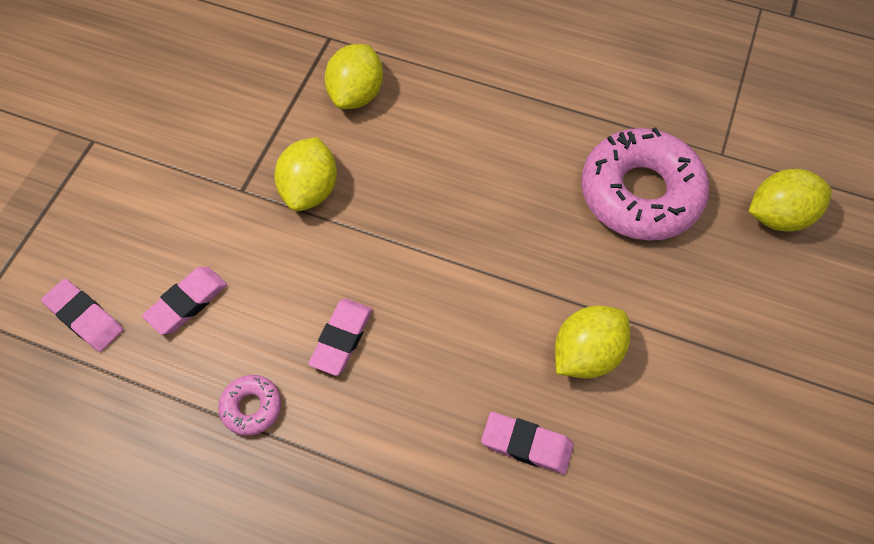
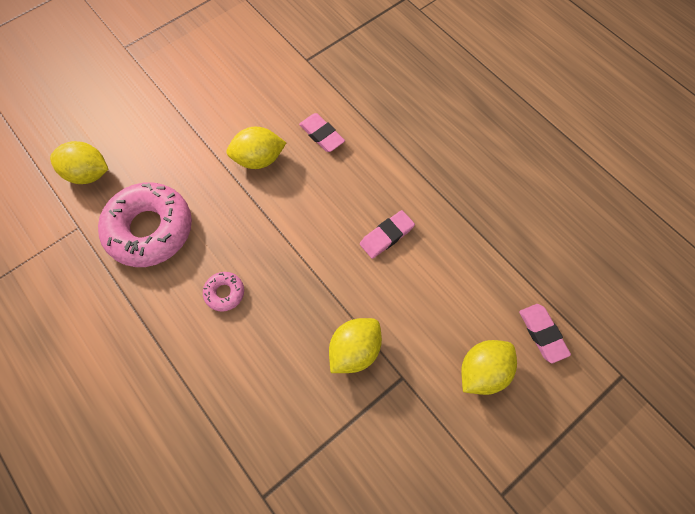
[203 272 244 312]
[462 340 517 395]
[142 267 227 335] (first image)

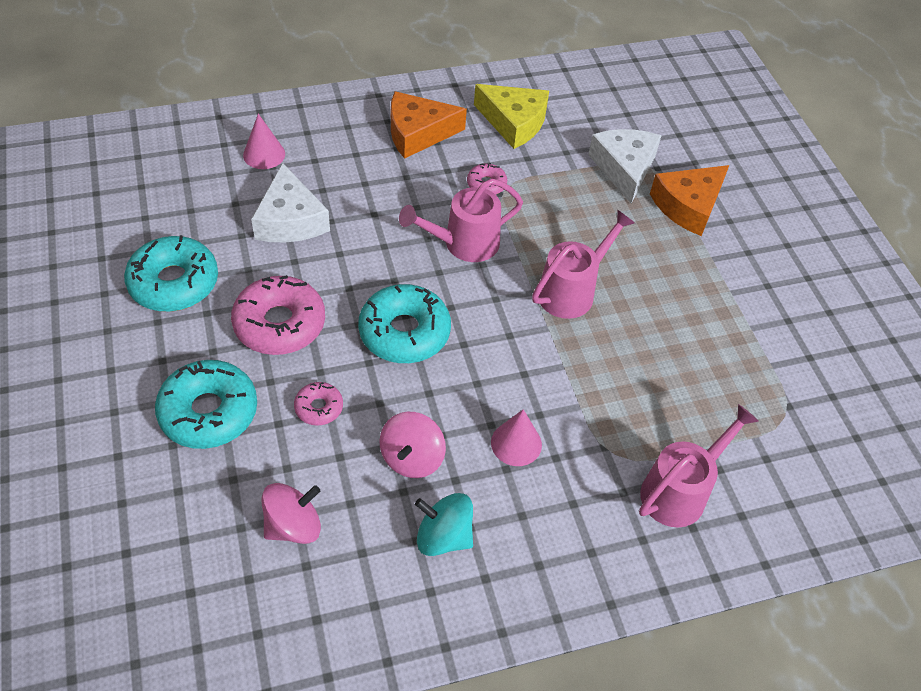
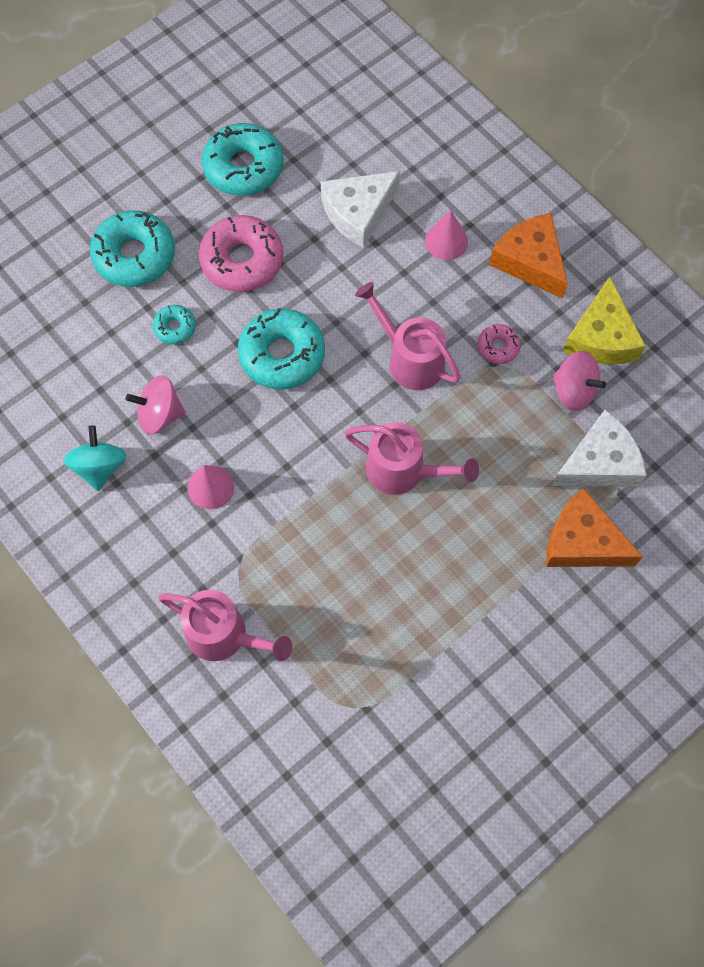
[153 305 196 344]
[425 210 468 260]
[552 351 606 411]

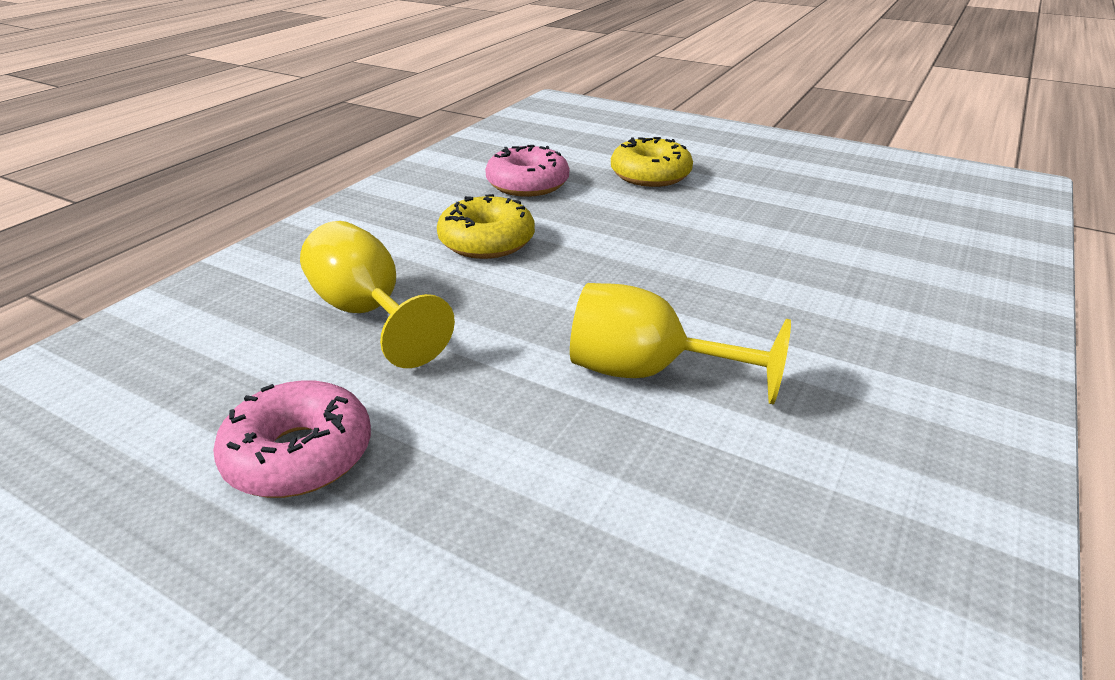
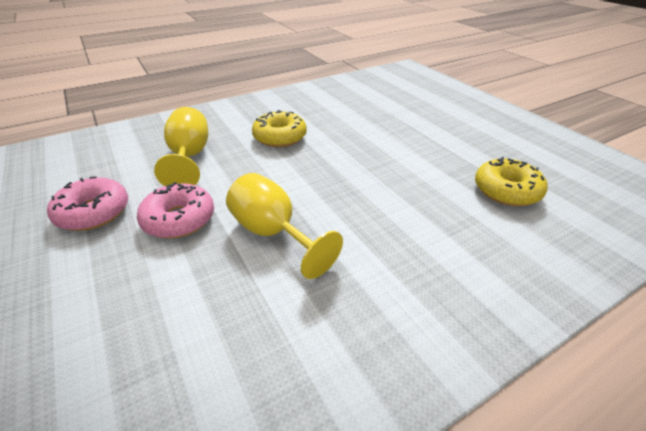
[137 182 214 239]
[475 157 548 206]

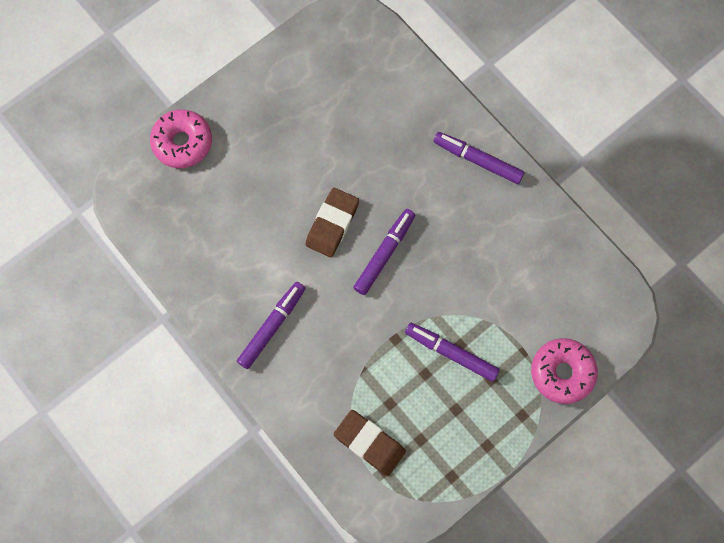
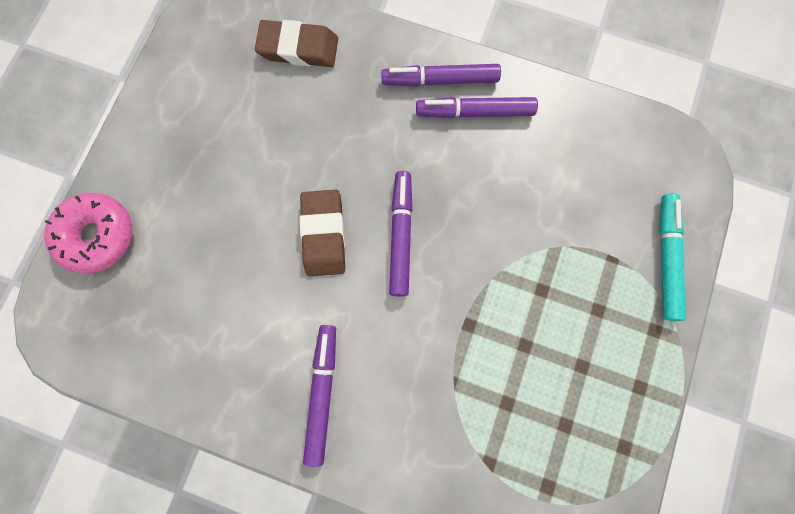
[255 20 338 67]
[416 97 538 118]
[659 194 686 321]

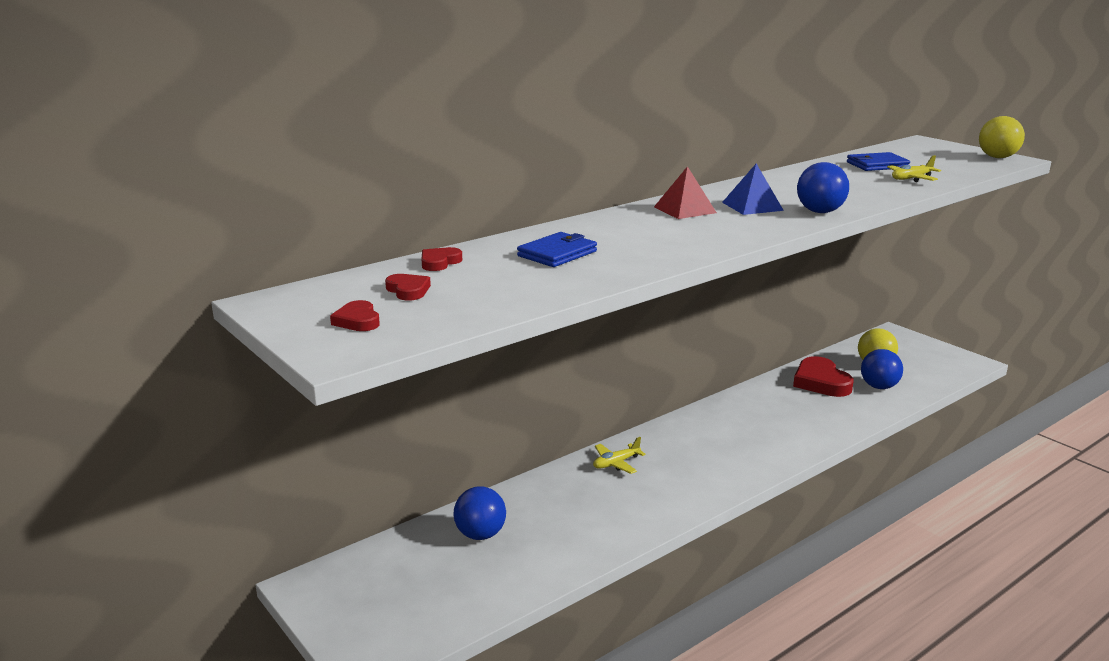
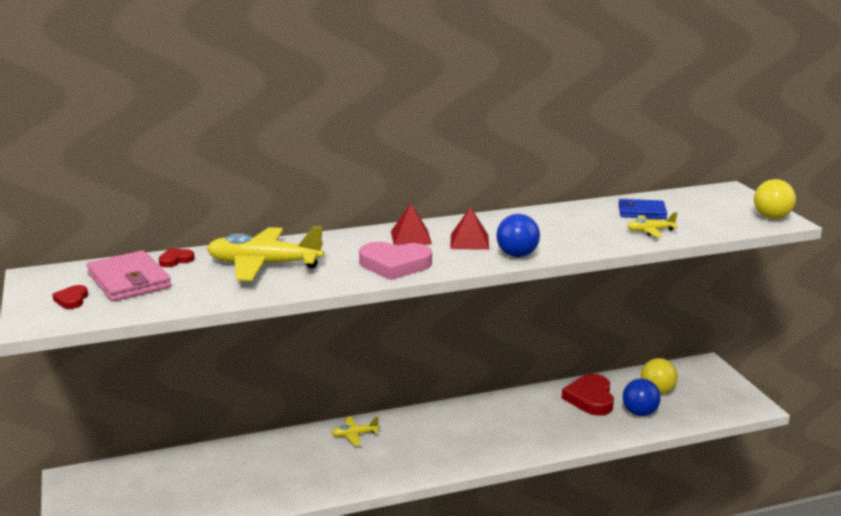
[87 250 171 302]
[207 226 324 281]
[359 242 432 280]
[450 207 489 250]
[453 486 506 540] (first image)

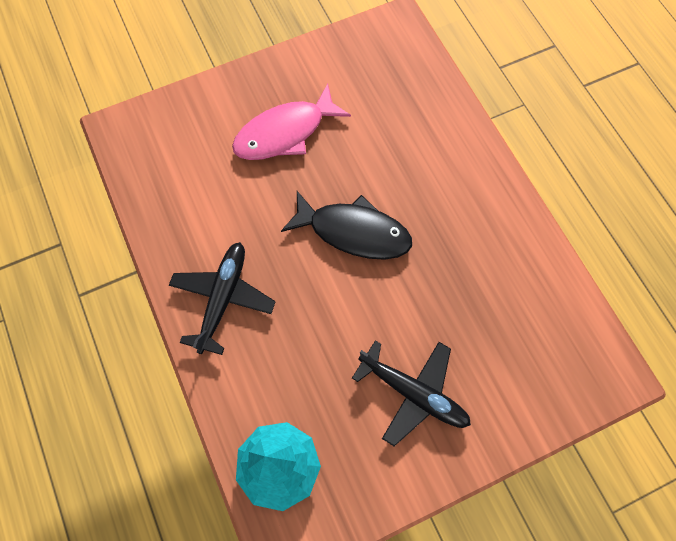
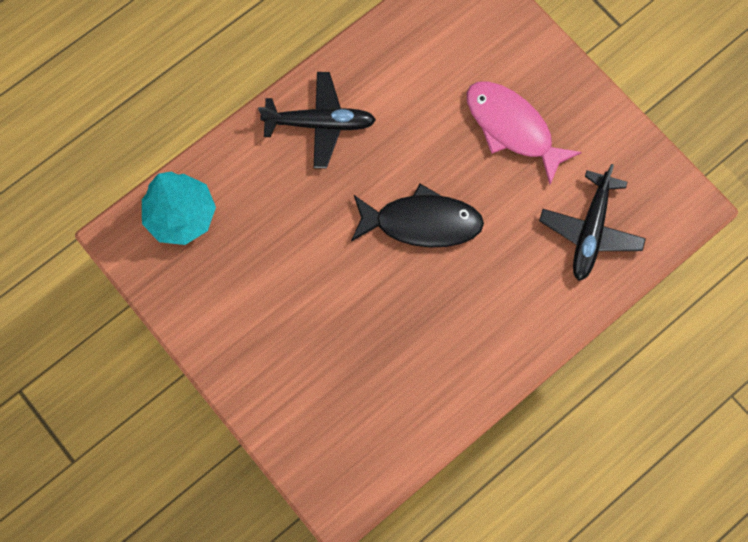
[351 184 484 247]
[539 164 646 281]

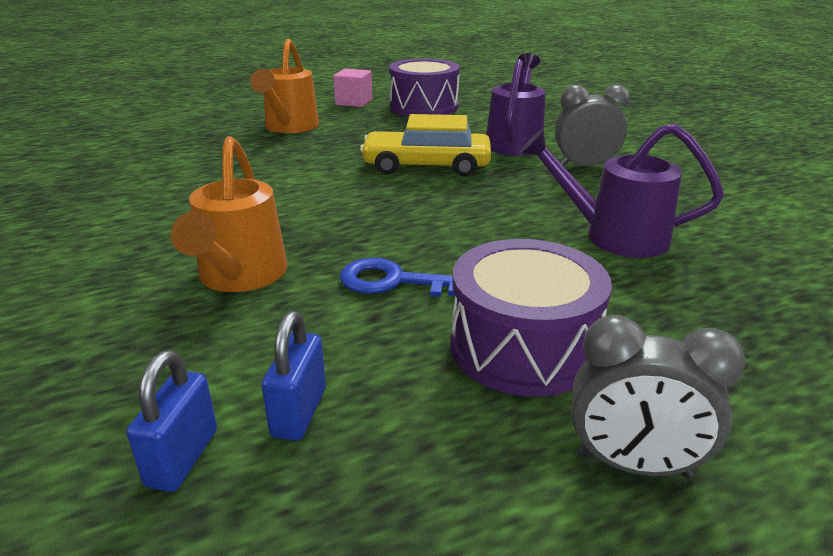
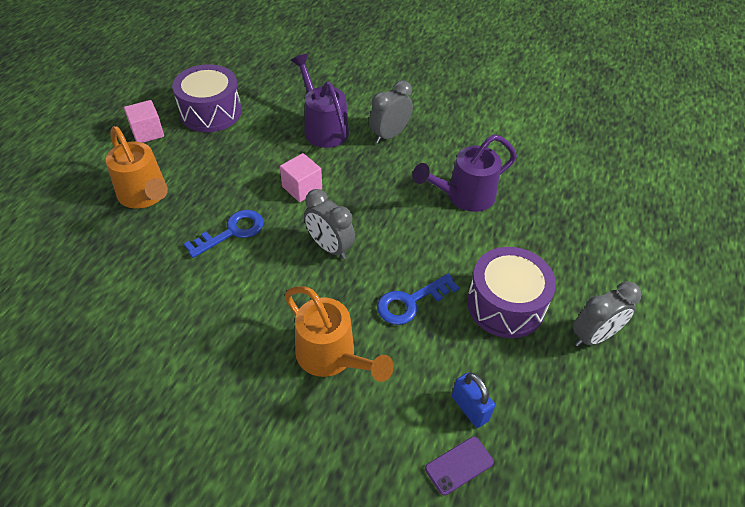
[184 210 264 258]
[280 153 322 202]
[304 189 355 259]
[425 436 494 495]

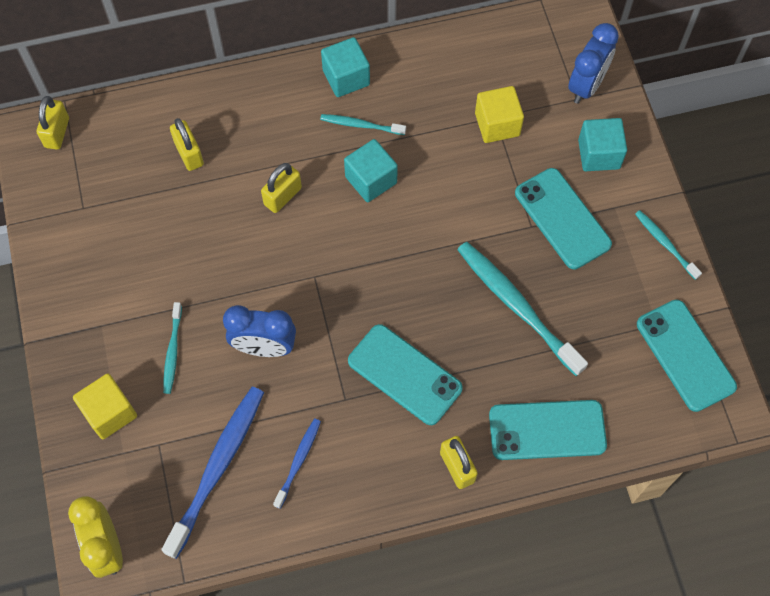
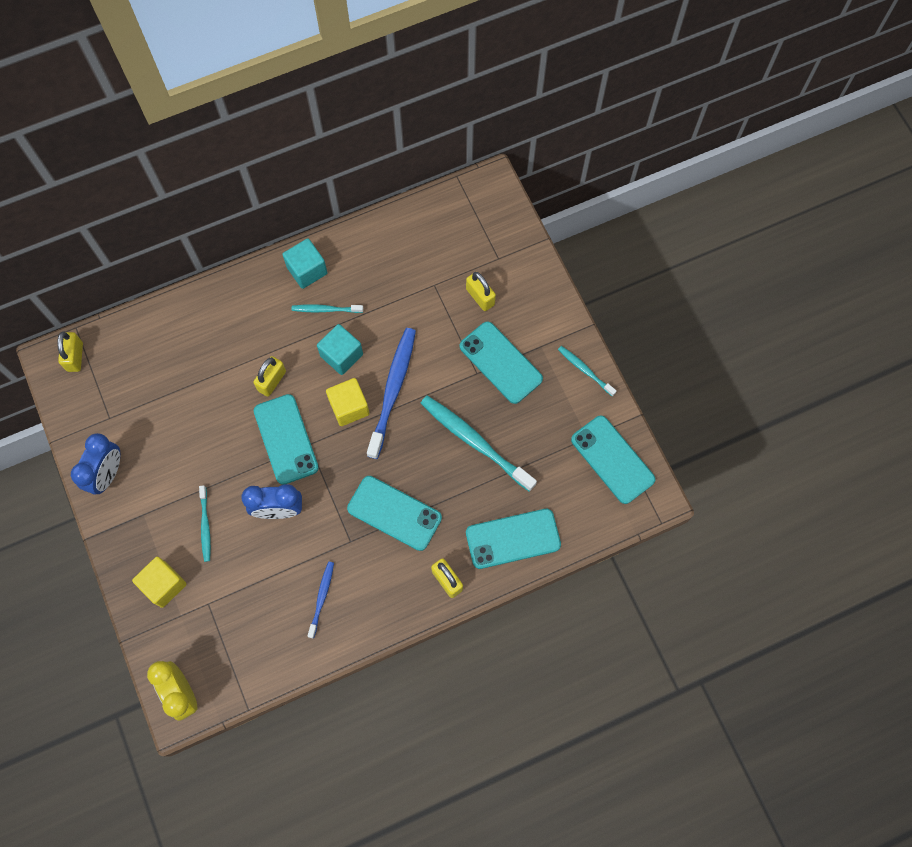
[71 433 120 494]
[254 394 319 485]
[326 378 370 426]
[367 328 416 459]
[466 272 496 311]
[578 118 627 171] (first image)

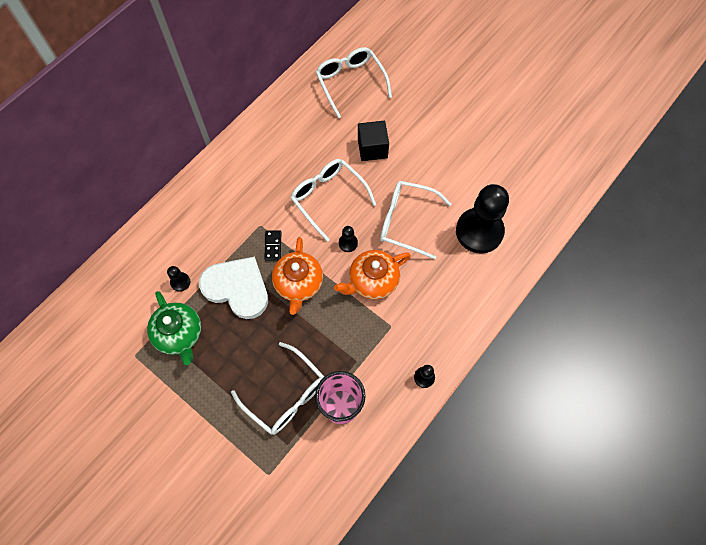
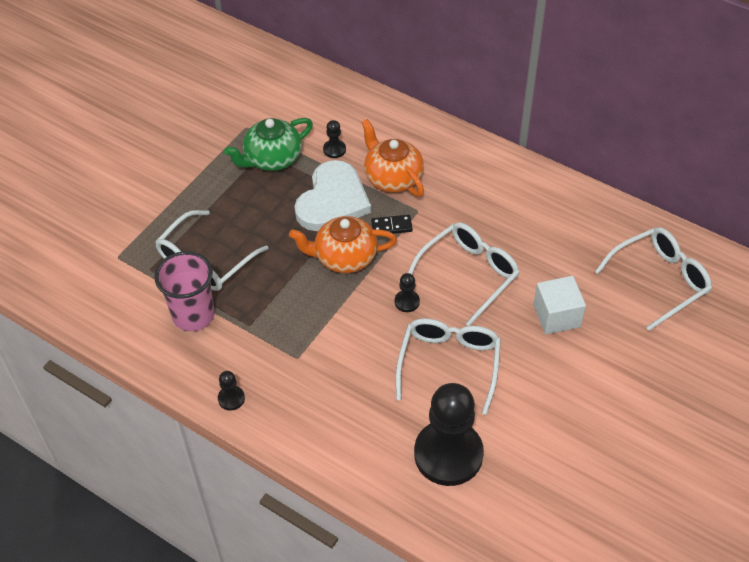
[361 119 424 197]
[533 276 586 334]

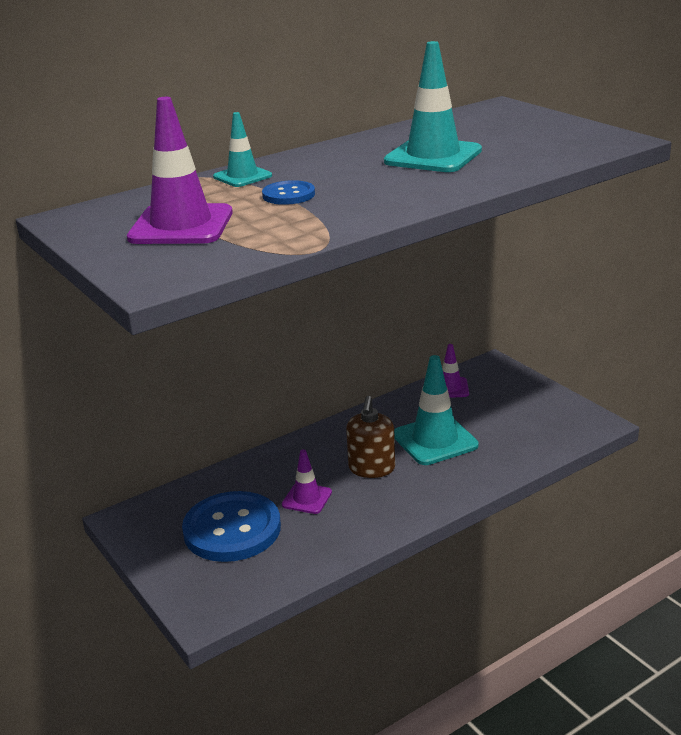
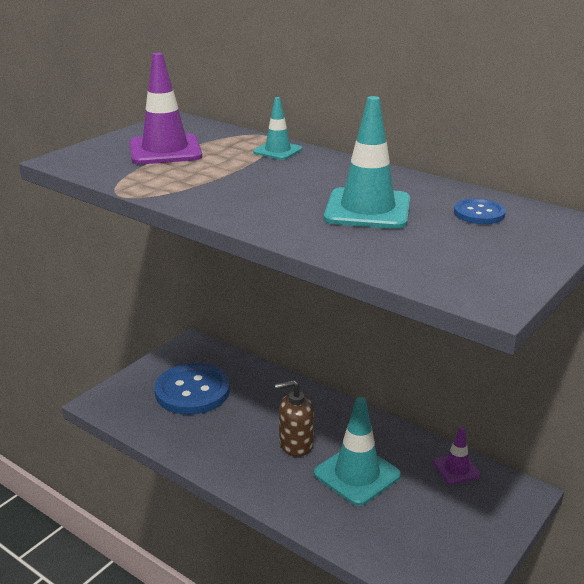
[454 198 506 224]
[282 449 332 514] (first image)

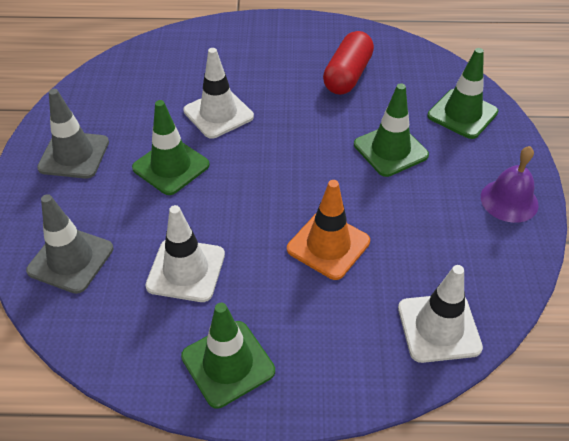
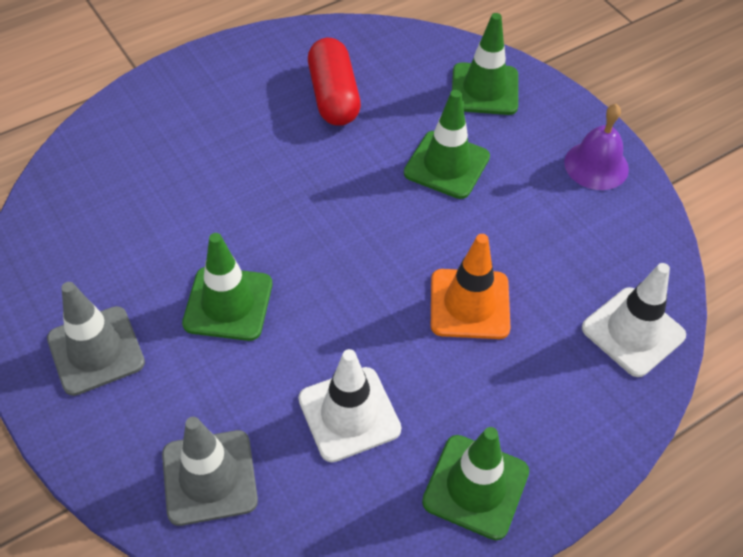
[183 48 254 139] (first image)

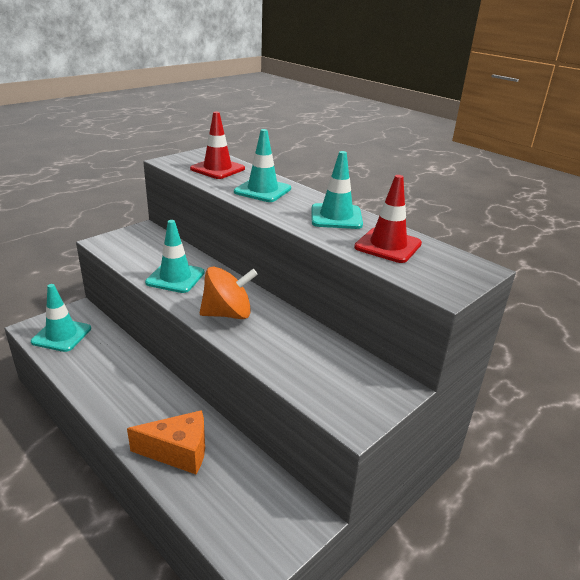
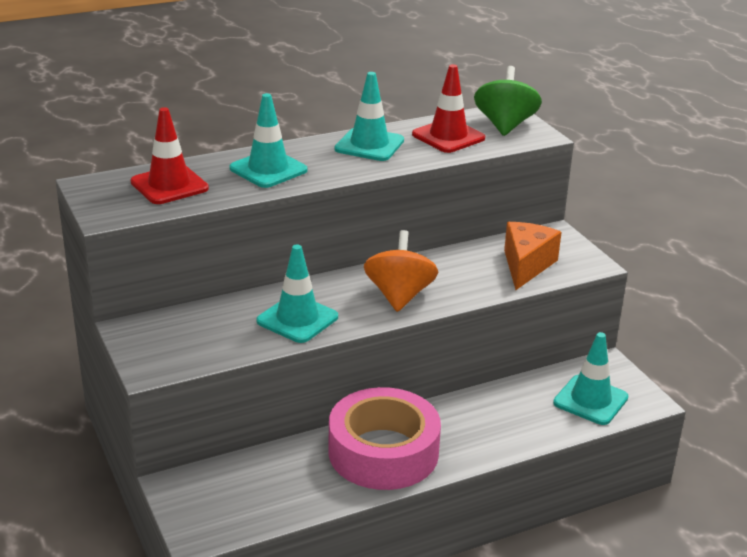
[328 387 441 490]
[474 66 542 136]
[504 222 562 290]
[553 332 628 425]

